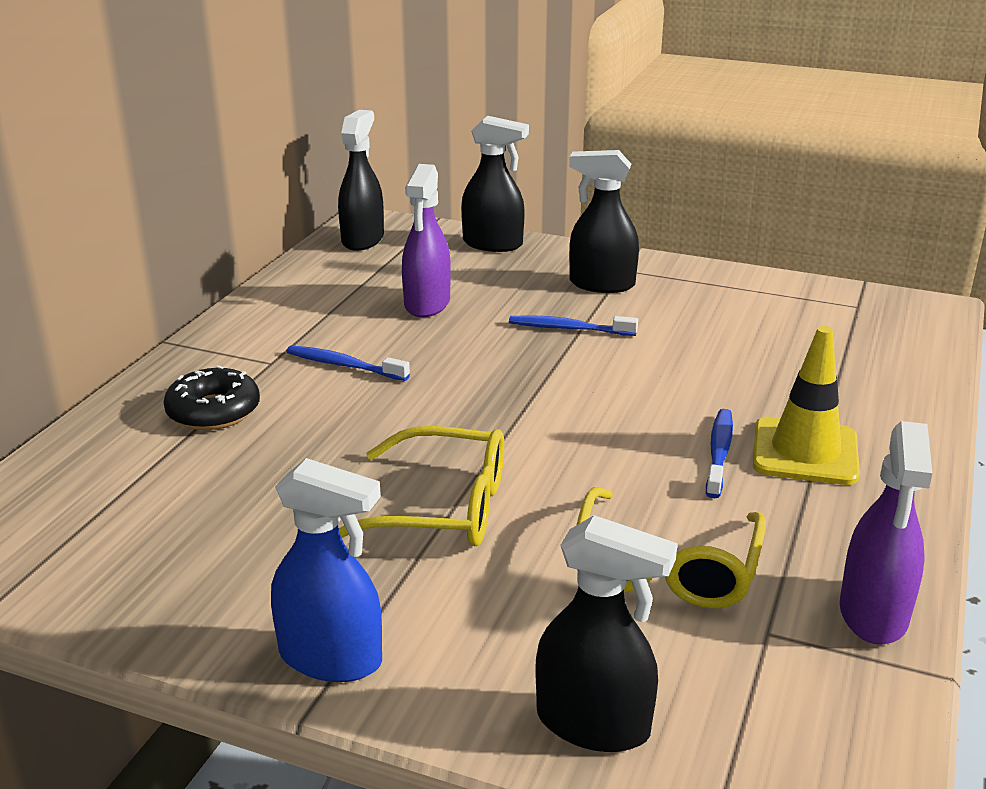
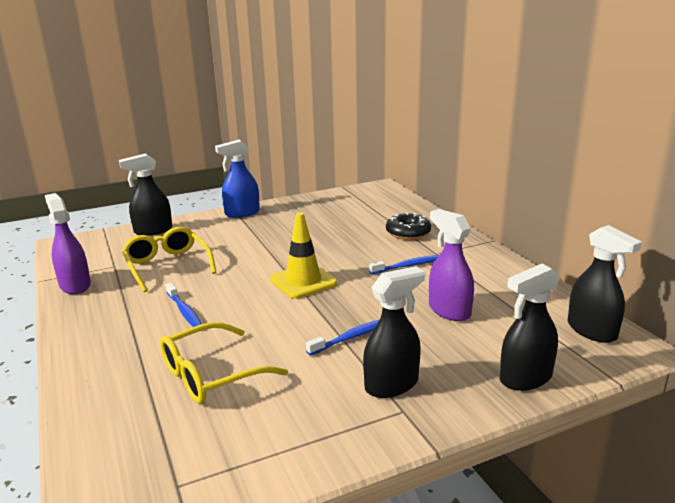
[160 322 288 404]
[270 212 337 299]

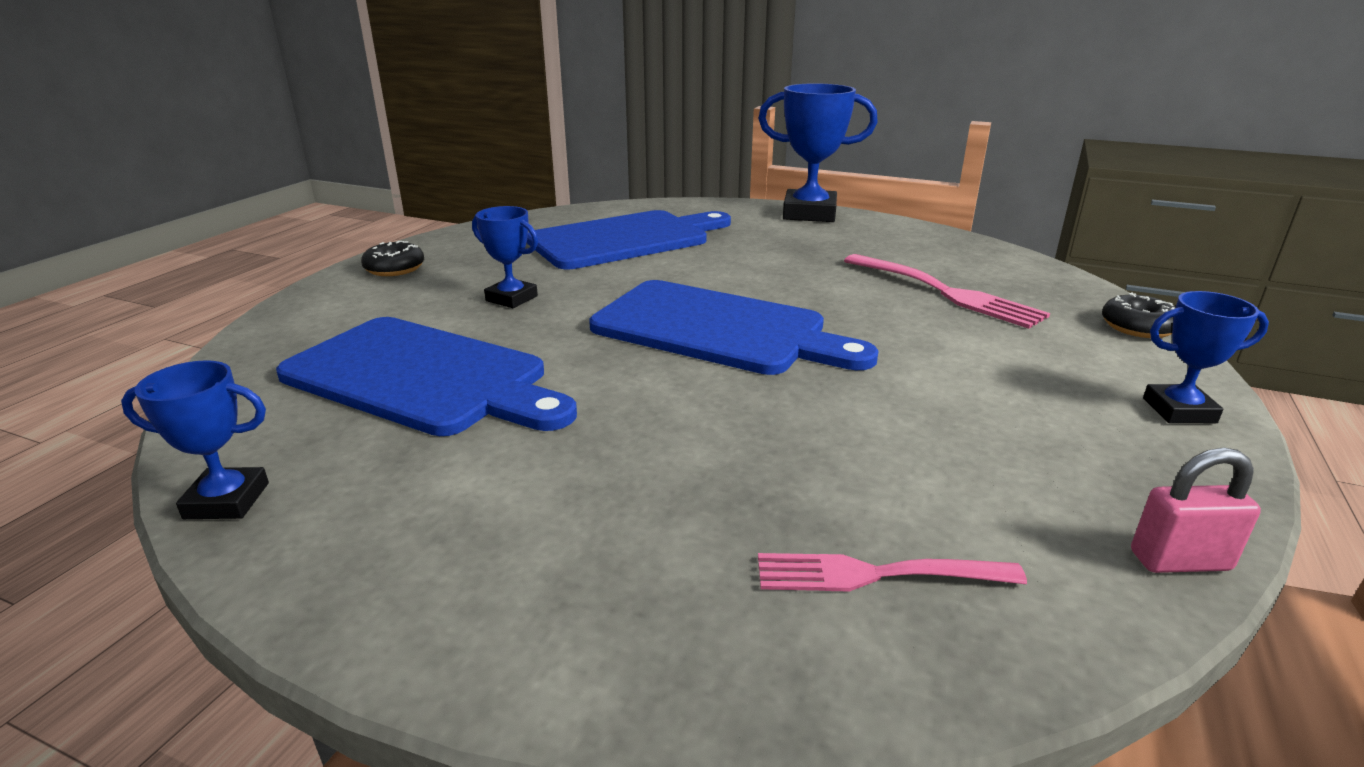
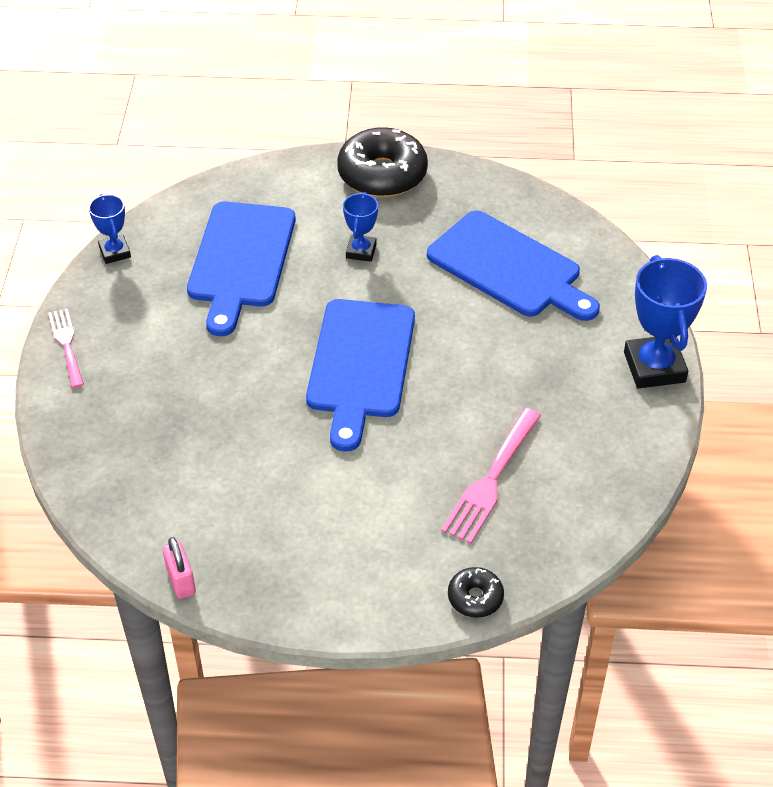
[48 309 84 388]
[337 127 428 197]
[1143 291 1269 423] (first image)

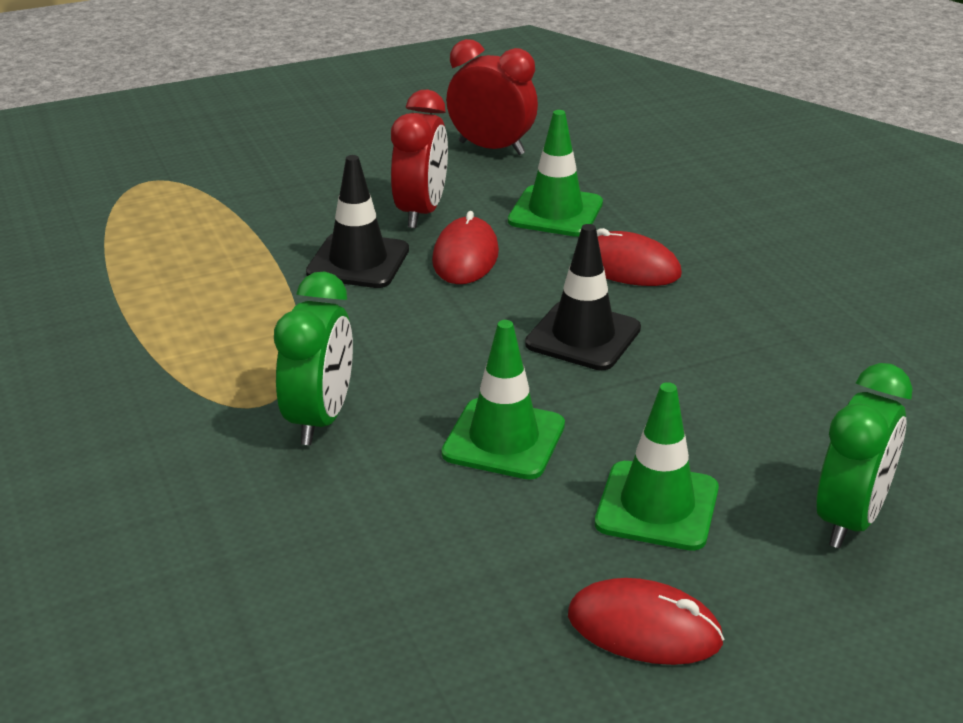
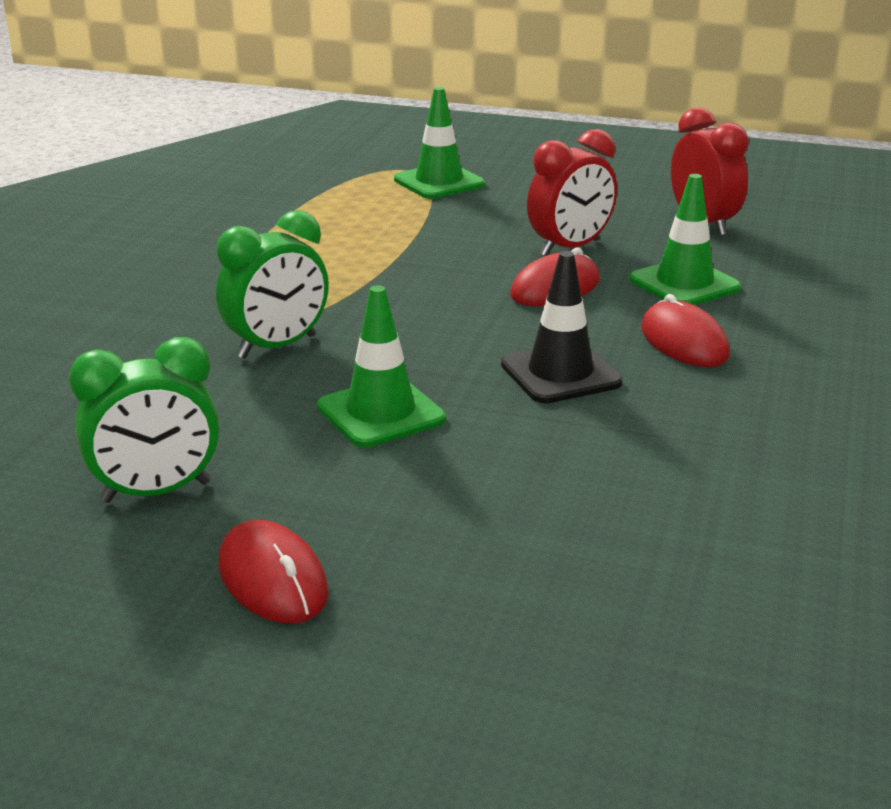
[69 337 220 503]
[394 87 485 199]
[306 155 409 288] (first image)

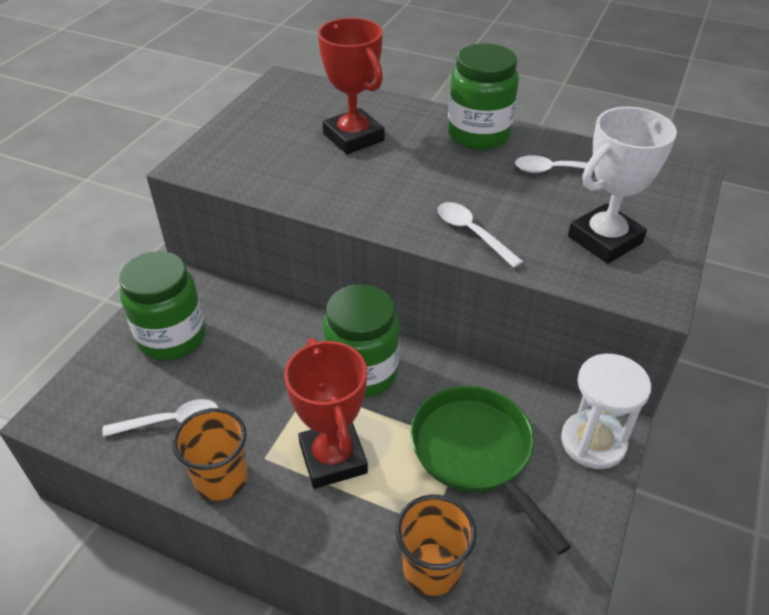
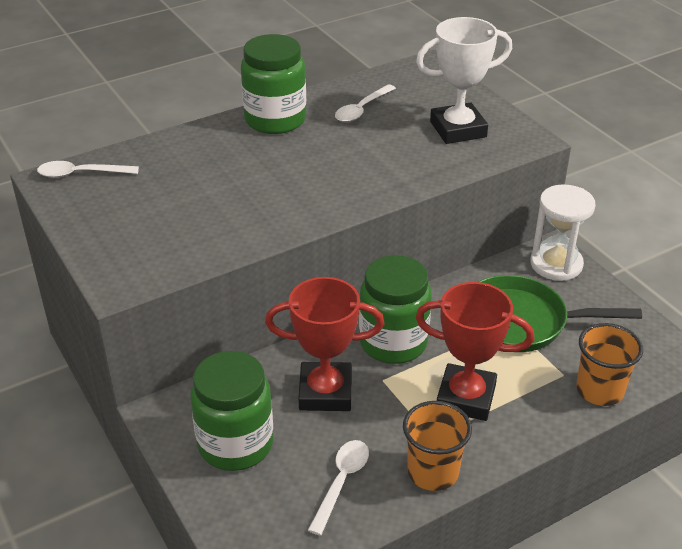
[37 161 139 178]
[265 277 384 411]
[416 17 512 144]

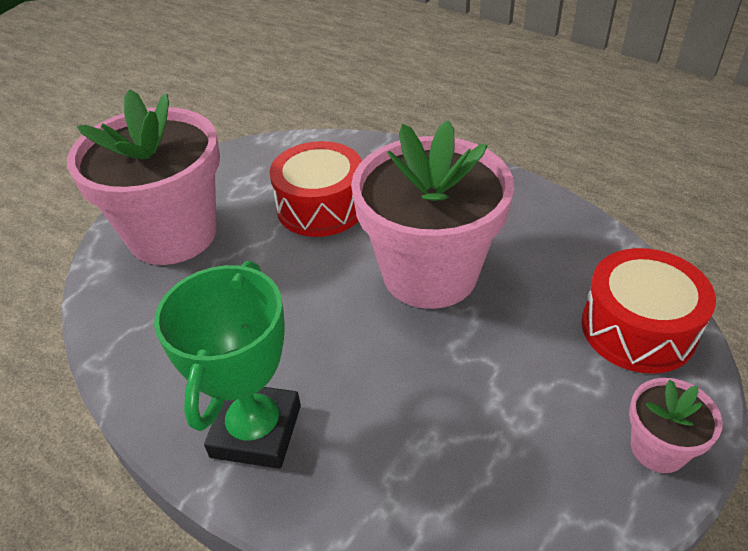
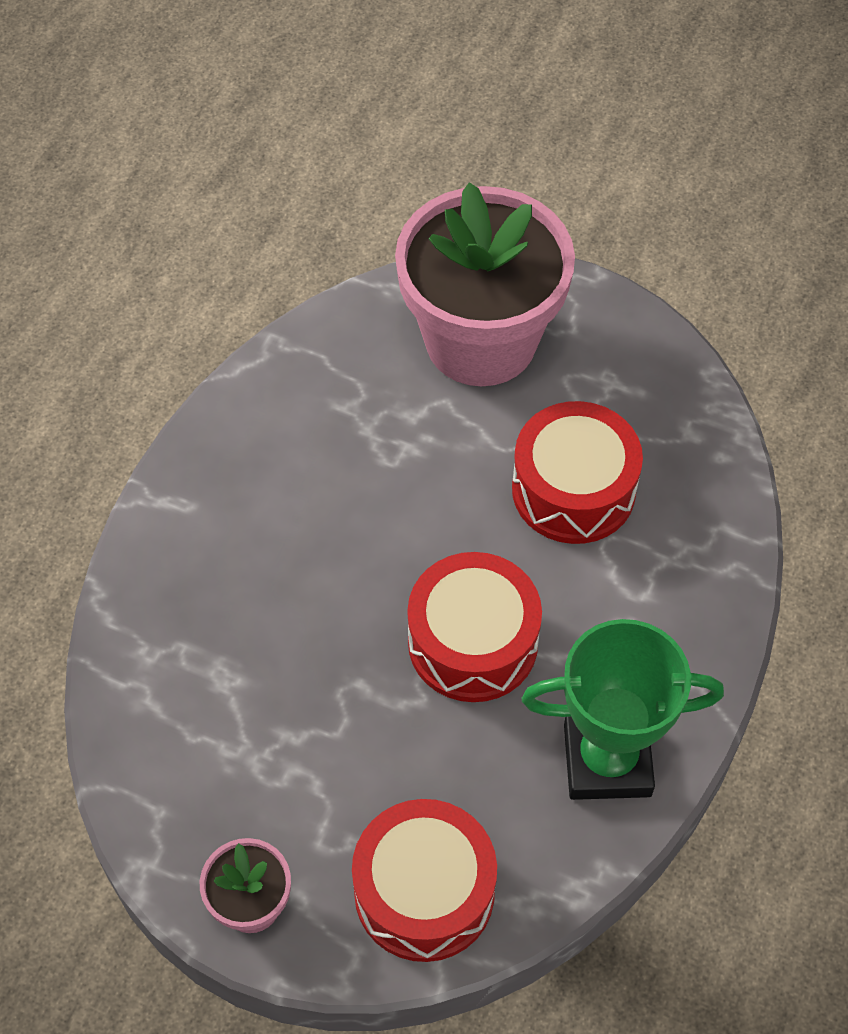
[408 552 542 702]
[522 619 724 800]

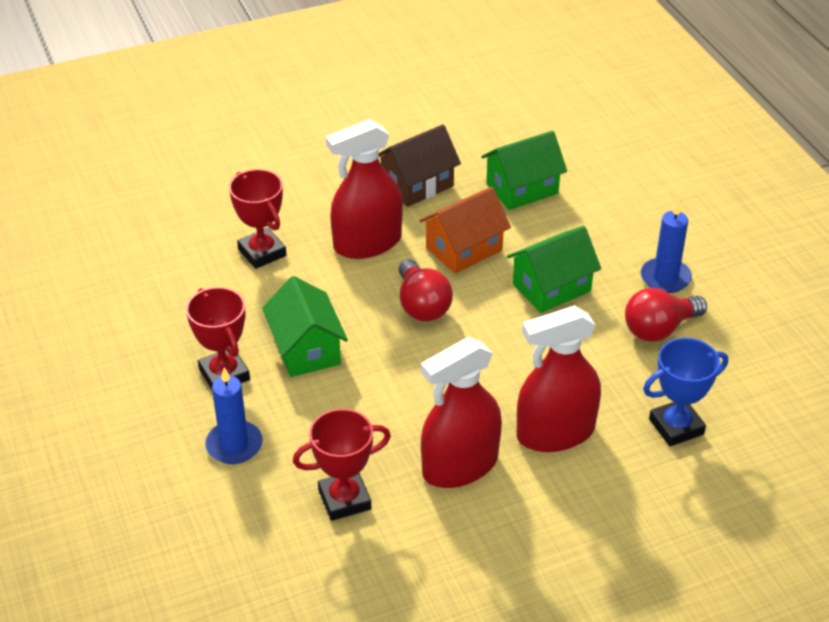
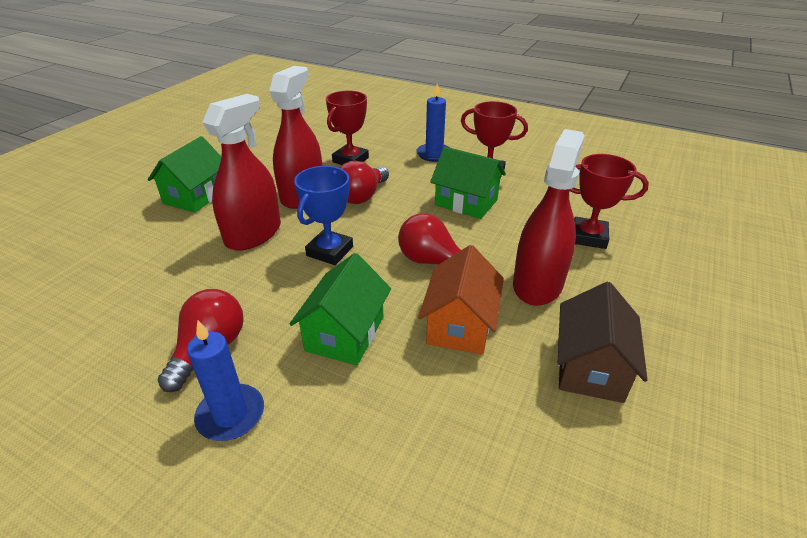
[148 136 221 213]
[294 166 353 265]
[340 160 389 204]

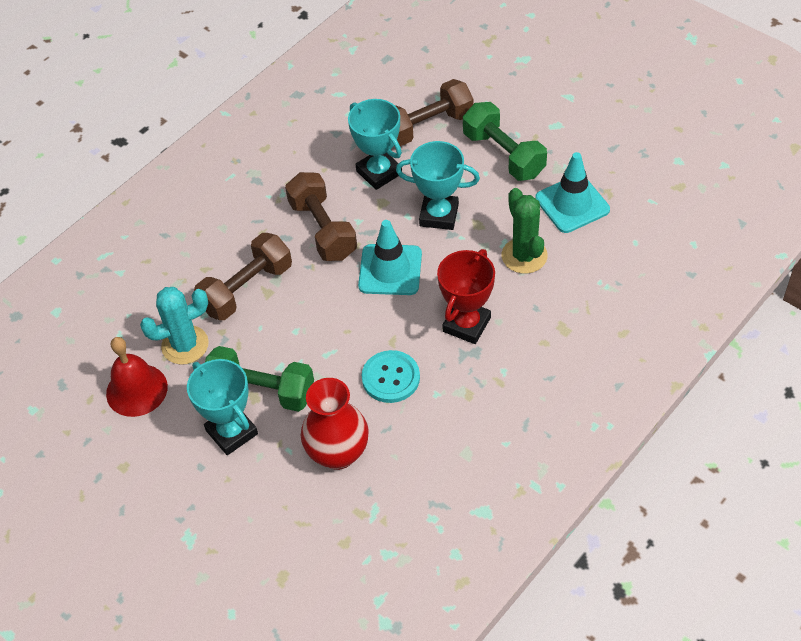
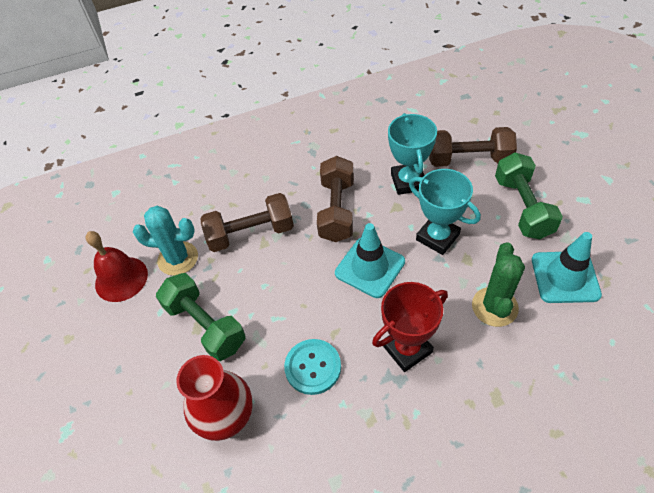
[187 359 258 455] (first image)

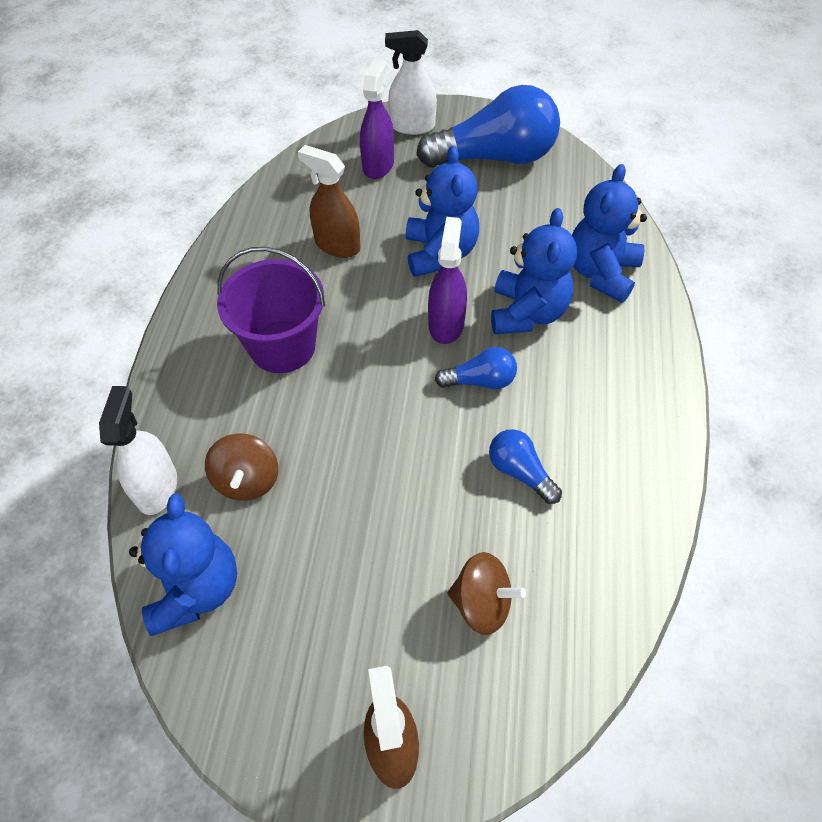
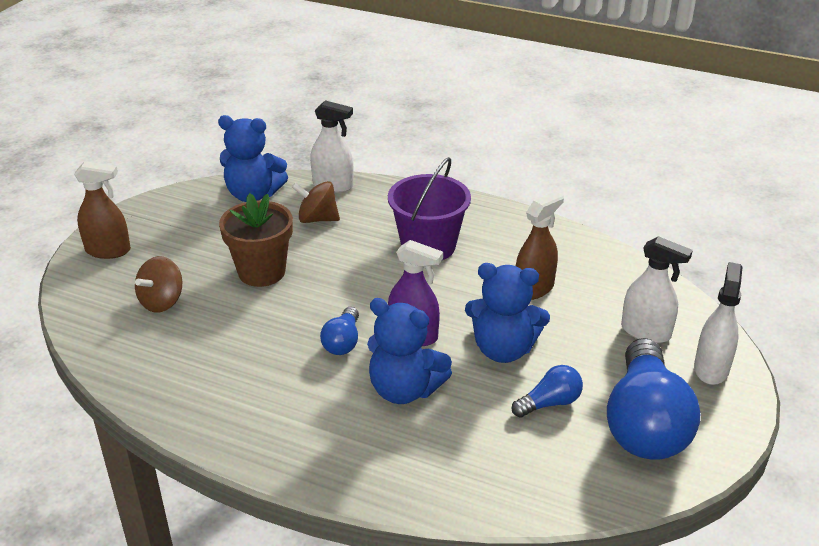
[219 193 293 287]
[511 365 583 418]
[621 236 693 343]
[572 164 647 303] (first image)

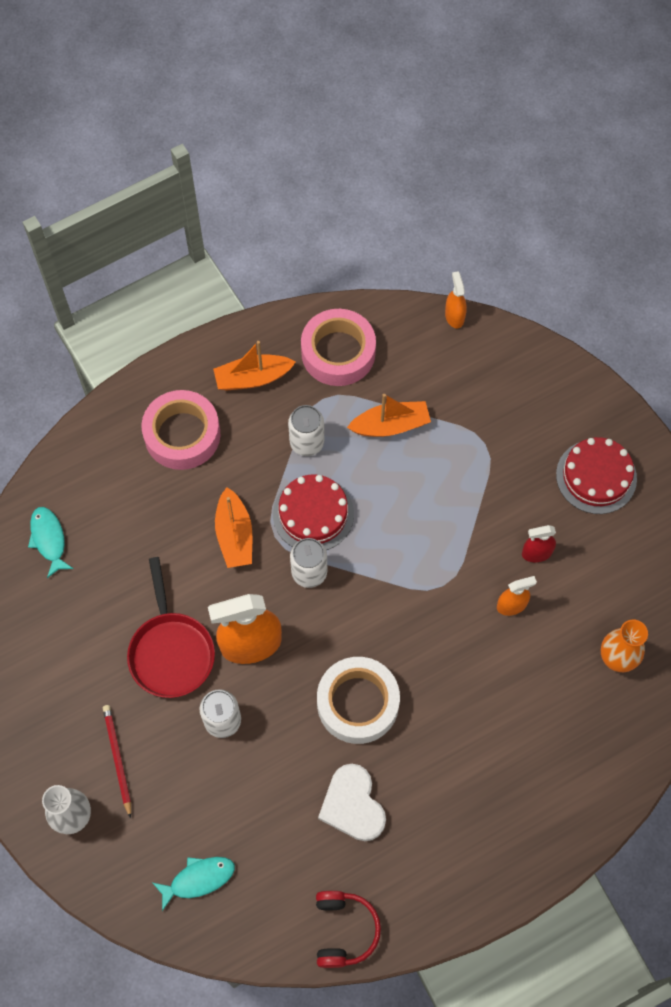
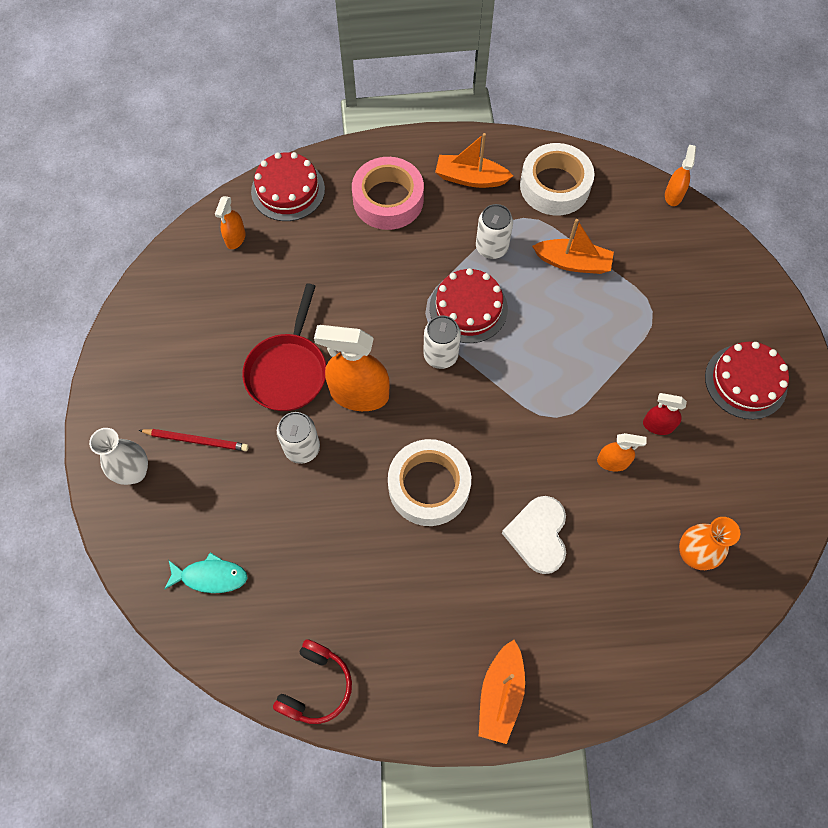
[139 429 249 451]
[215 196 245 249]
[251 152 325 221]
[479 640 525 744]
[502 496 566 574]
[520 143 594 216]

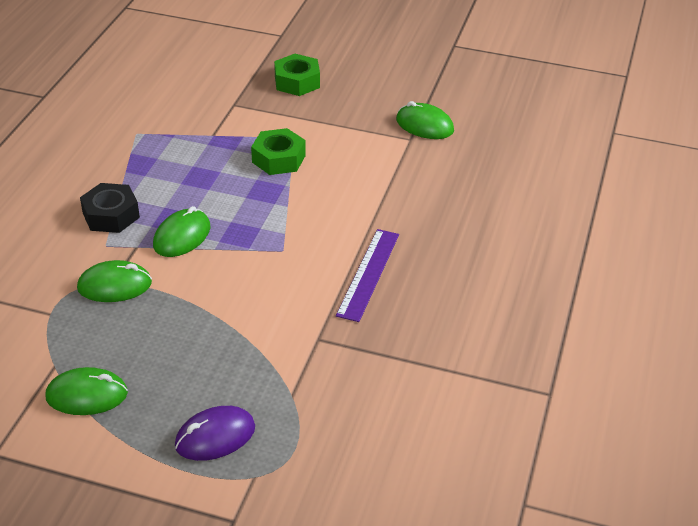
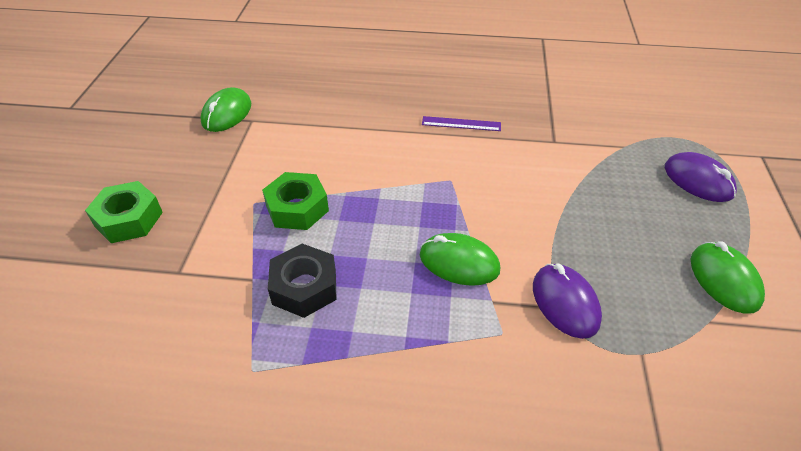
[268 244 337 318]
[422 116 501 131]
[533 264 602 339]

